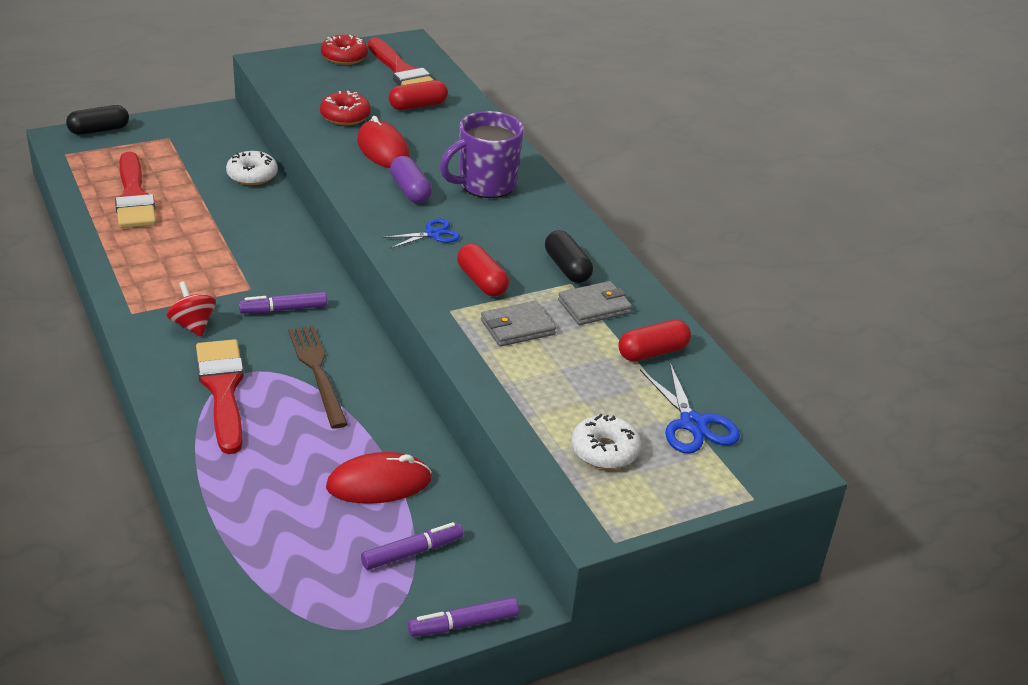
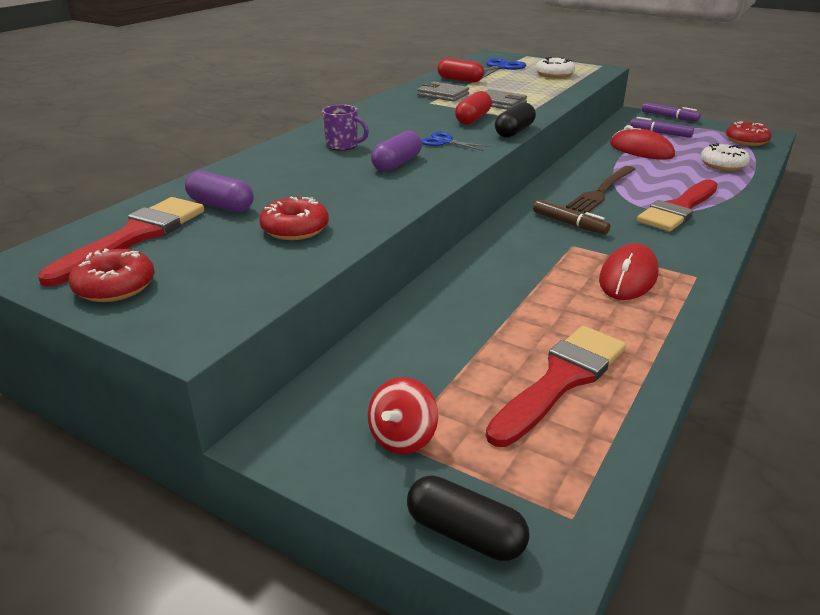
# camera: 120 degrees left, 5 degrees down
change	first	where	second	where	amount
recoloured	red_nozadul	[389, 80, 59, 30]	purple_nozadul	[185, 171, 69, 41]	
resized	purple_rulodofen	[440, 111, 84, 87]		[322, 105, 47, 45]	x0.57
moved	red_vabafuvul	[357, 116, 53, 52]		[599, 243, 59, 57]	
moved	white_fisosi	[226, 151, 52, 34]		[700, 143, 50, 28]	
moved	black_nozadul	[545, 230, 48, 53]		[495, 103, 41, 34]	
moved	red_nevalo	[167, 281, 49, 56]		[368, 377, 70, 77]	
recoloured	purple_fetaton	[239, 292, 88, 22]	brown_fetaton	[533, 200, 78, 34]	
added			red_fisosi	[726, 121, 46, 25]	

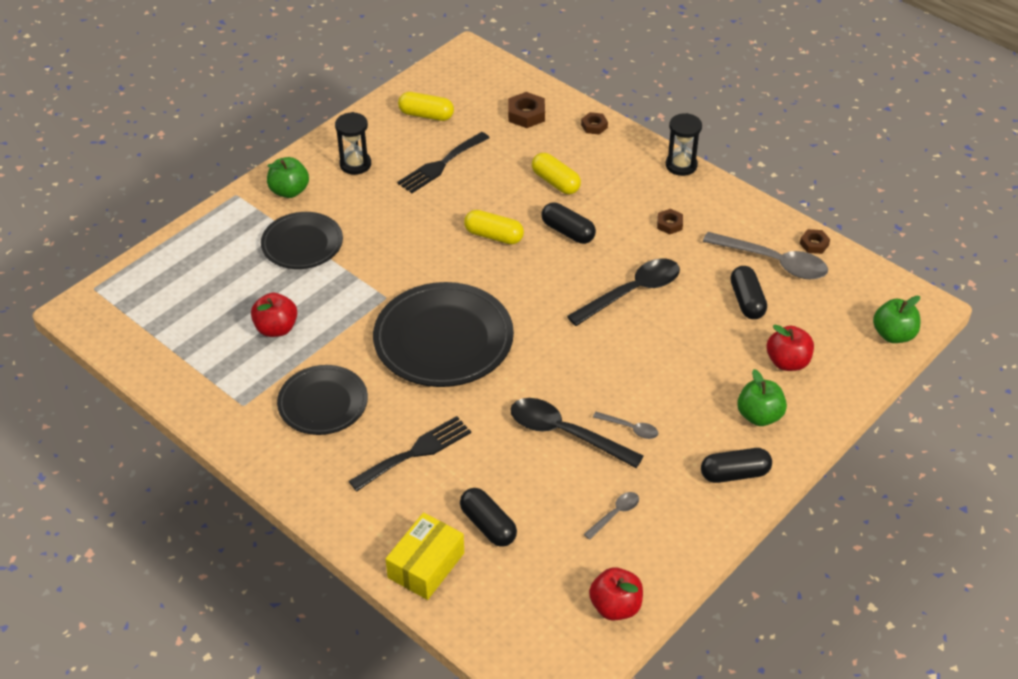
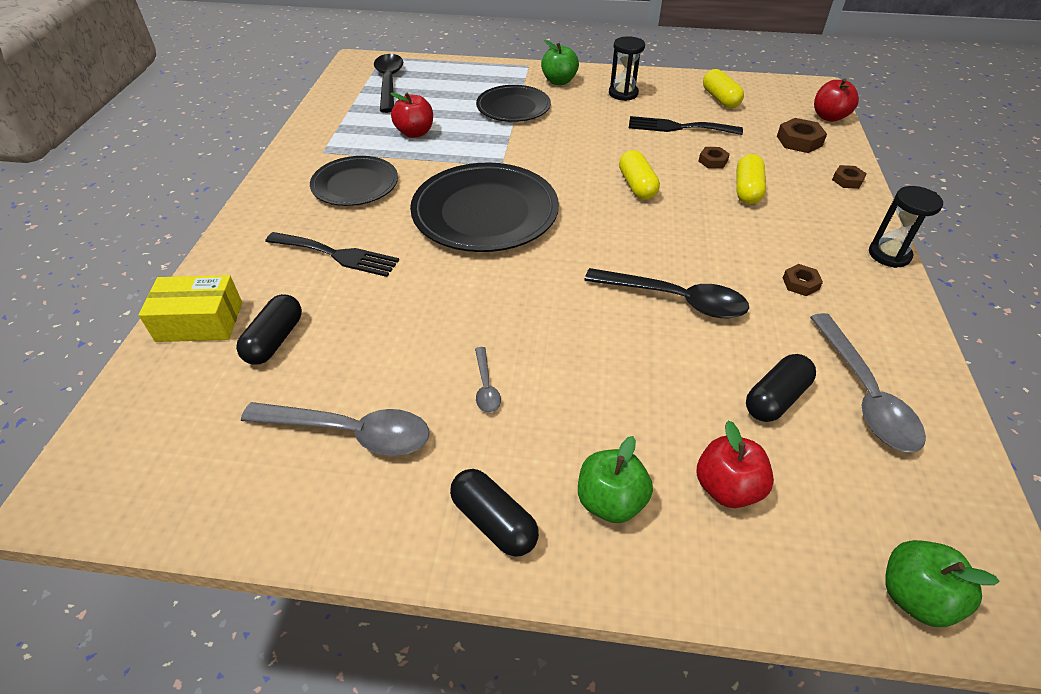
# camera: 55 degrees right, 0 degrees up
change	first	where	second	where	amount
removed	black_nozadul	[541, 202, 55, 42]			
moved	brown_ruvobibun	[800, 229, 30, 25]		[698, 147, 32, 22]	
moved	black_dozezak	[510, 398, 133, 70]		[374, 54, 30, 59]	
resized	grey_dozezak	[584, 492, 55, 48]		[241, 402, 189, 54]	x2.07
moved	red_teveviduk	[589, 567, 54, 53]		[814, 78, 45, 44]	

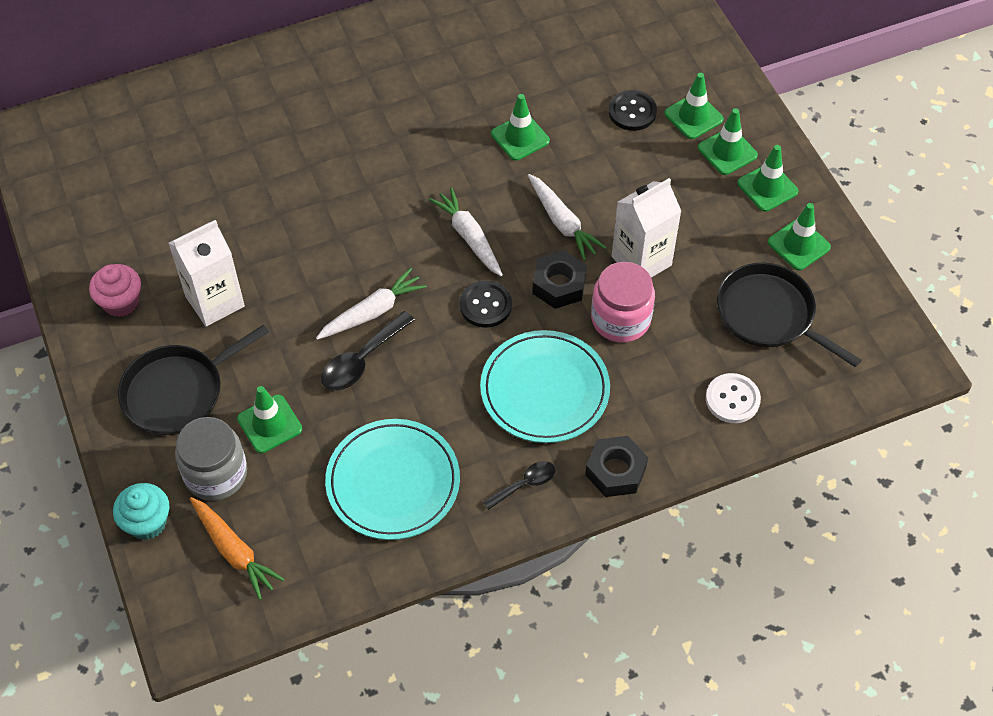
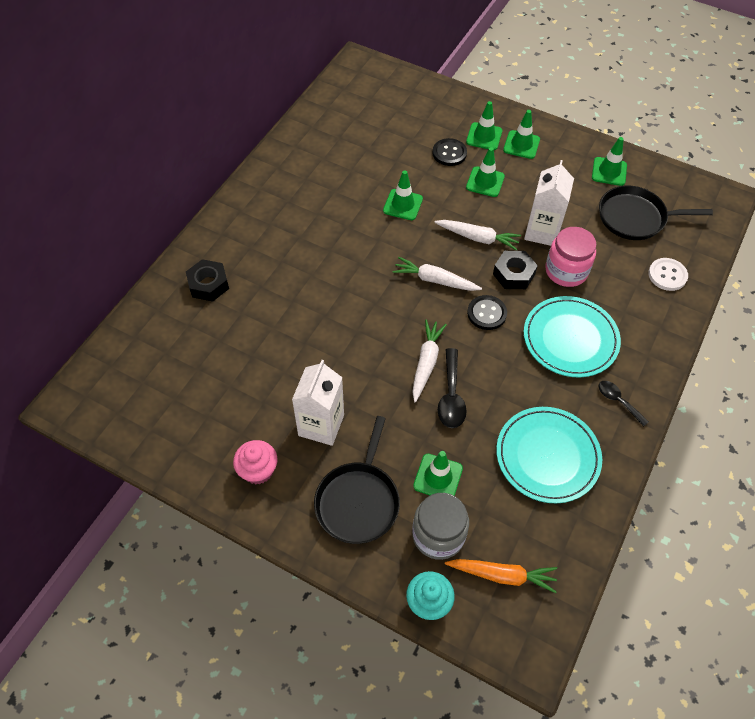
# camera: 40 degrees left, 0 degrees up
change	first	where	second	where	amount
moved	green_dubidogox	[737, 145, 61, 67]		[466, 147, 39, 50]	
moved	black_ruvobibun	[585, 436, 63, 61]		[186, 259, 43, 43]	
turned	black_dozezak	[483, 461, 72, 49]		[598, 381, 51, 45]	60 degrees counterclockwise

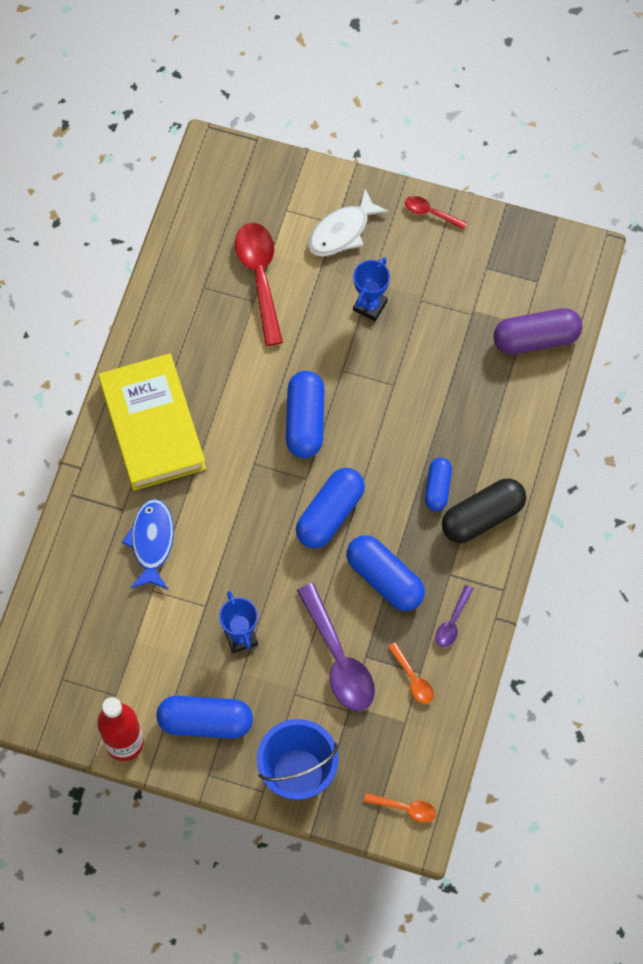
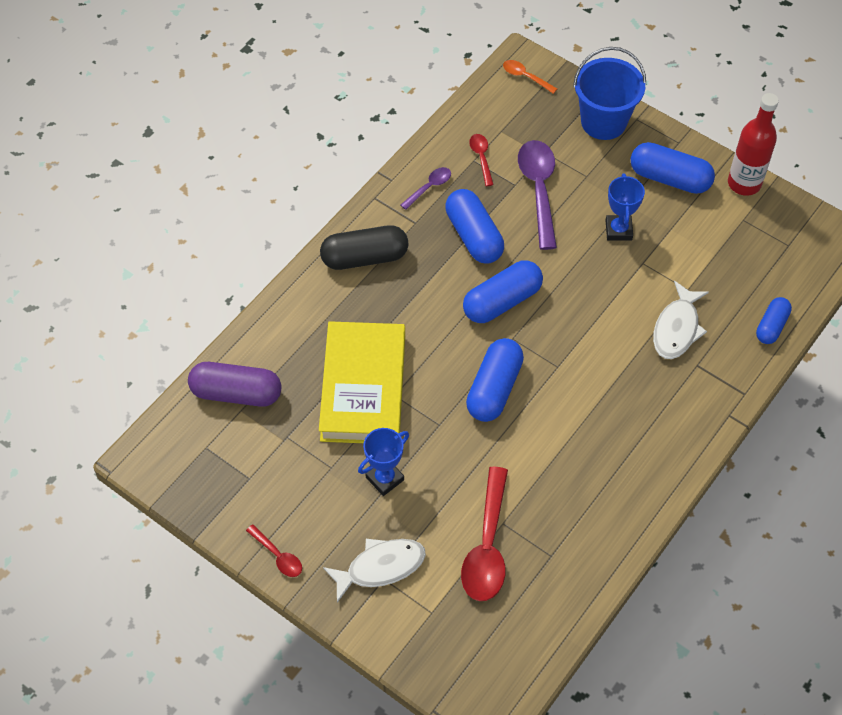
# camera: 160 degrees left, 10 degrees down
change	first	where	second	where	amount
moved	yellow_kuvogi	[98, 353, 108, 138]		[319, 321, 86, 122]	
moved	blue_nozadul	[425, 458, 27, 53]		[756, 297, 36, 47]	
recoloured	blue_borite	[122, 499, 52, 90]	white_borite	[653, 281, 56, 78]	
recoloured	orange_dozezak	[388, 642, 46, 62]	red_dozezak	[469, 134, 25, 52]	

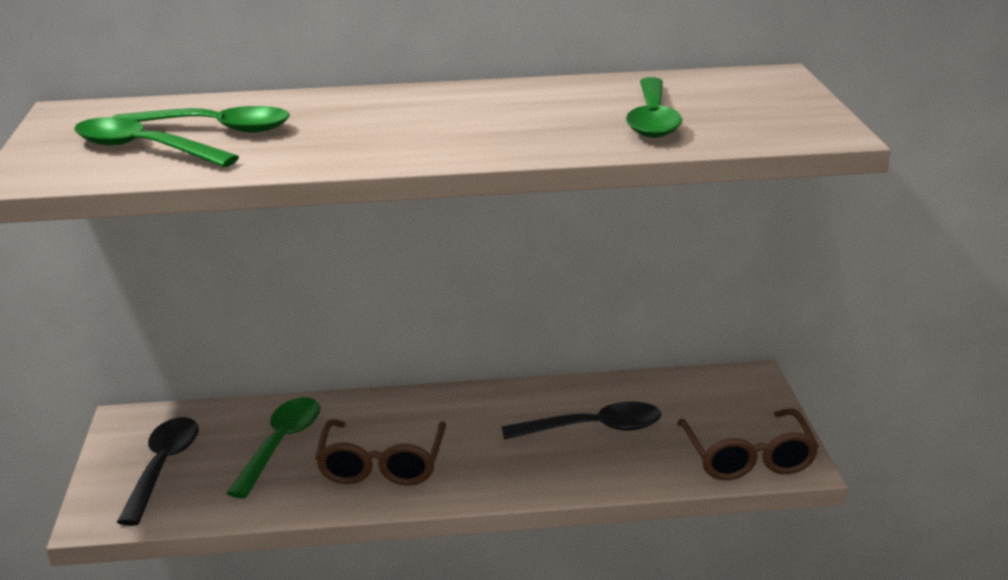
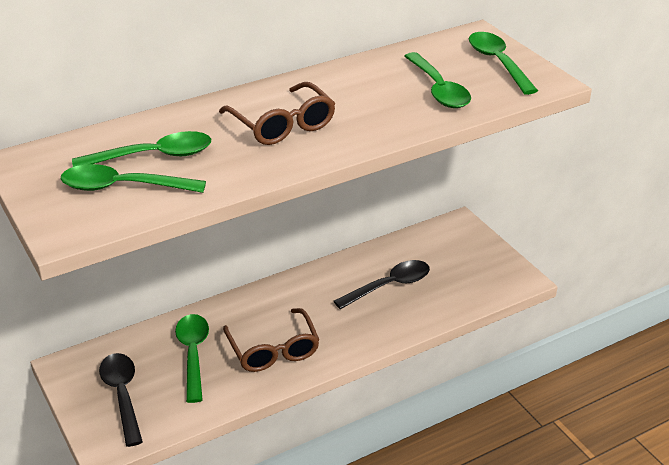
# camera: 25 degrees left, 10 degrees up
change	first	where	second	where	amount
moved	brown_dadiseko	[677, 408, 142, 72]		[219, 82, 117, 63]	
added			green_dozezak	[469, 32, 69, 63]	

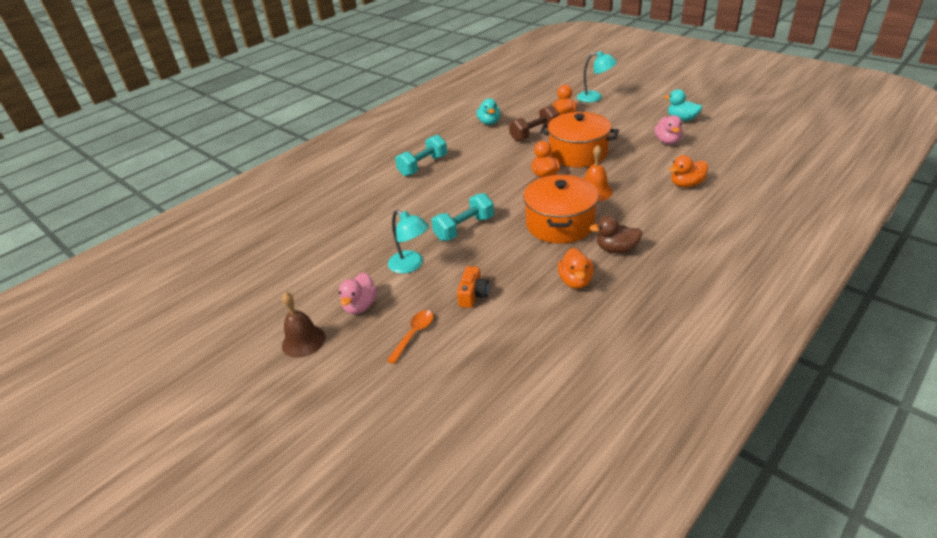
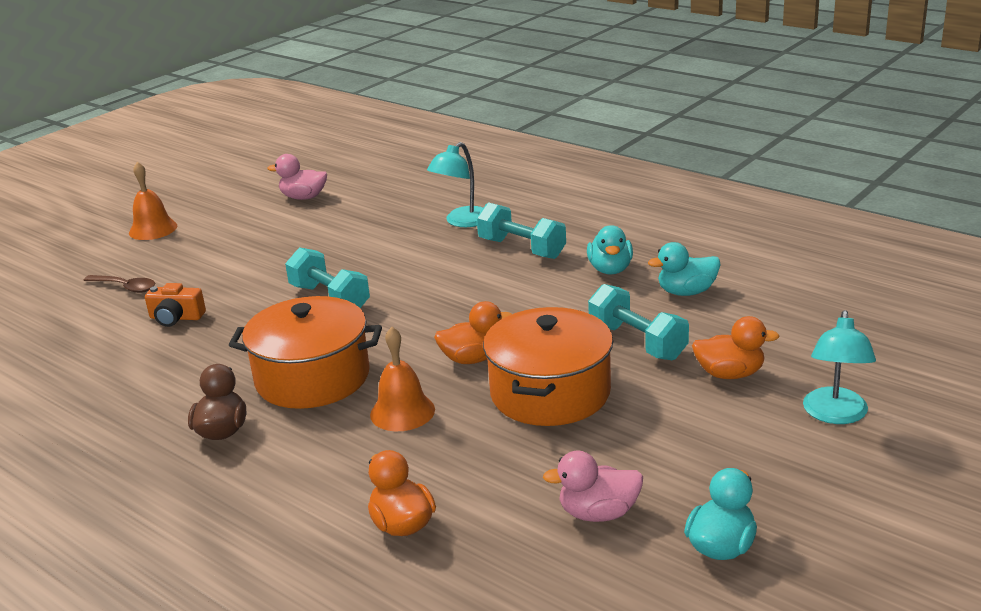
# camera: 85 degrees right, 10 degrees down
change	first	where	second	where	amount
recoloured	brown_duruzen	[509, 105, 50, 37]	turquoise_duruzen	[588, 284, 101, 77]	
moved	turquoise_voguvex	[388, 210, 41, 64]		[427, 142, 56, 85]	
removed	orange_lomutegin	[558, 248, 36, 41]			
moved	pink_lomutegin	[339, 273, 38, 41]		[267, 154, 60, 46]	
recoloured	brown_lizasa	[282, 292, 44, 66]	orange_lizasa	[129, 162, 48, 78]	
recoloured	orange_dozezak	[387, 310, 47, 54]	brown_dozezak	[83, 275, 72, 18]	
added			turquoise_lomutegin	[587, 225, 46, 50]	

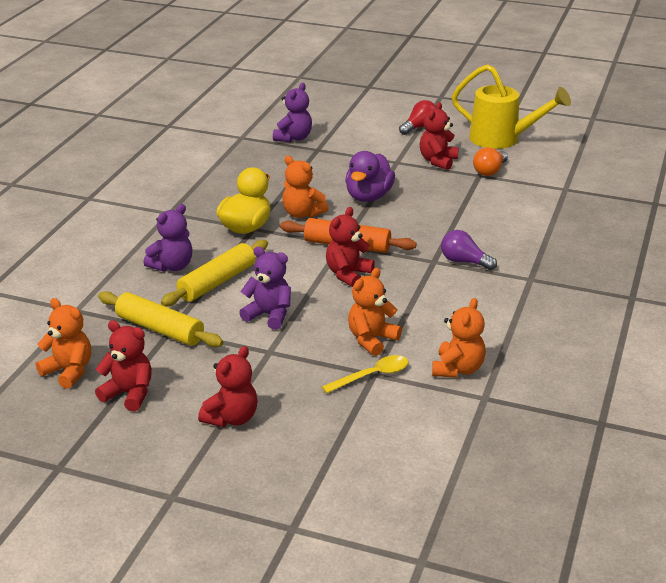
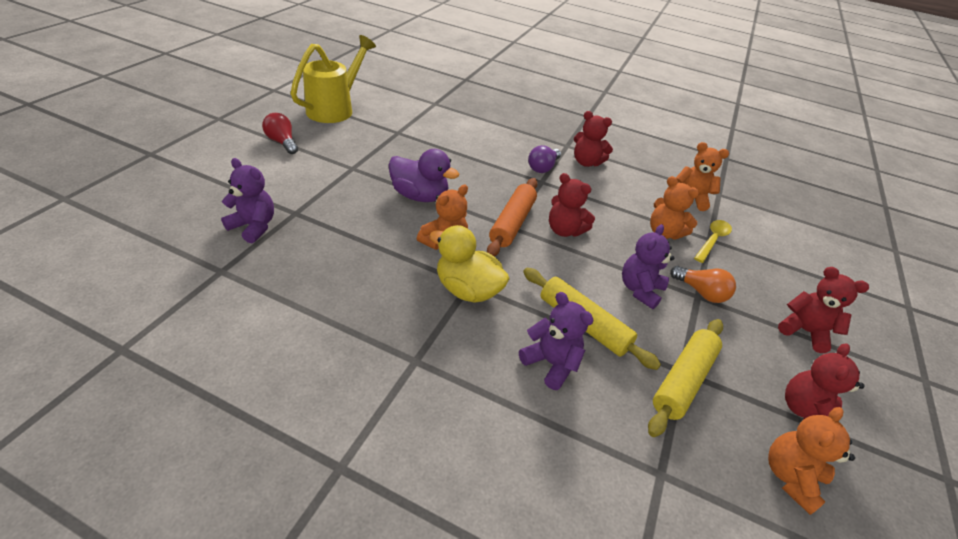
# camera: 90 degrees left, 10 degrees up
change	first	where	second	where	amount
moved	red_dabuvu	[420, 102, 39, 68]		[574, 111, 39, 56]	
moved	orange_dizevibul	[473, 147, 35, 29]		[670, 266, 66, 37]	
turned	yellow_dozezak	[322, 355, 86, 38]		[694, 220, 38, 43]	60 degrees clockwise

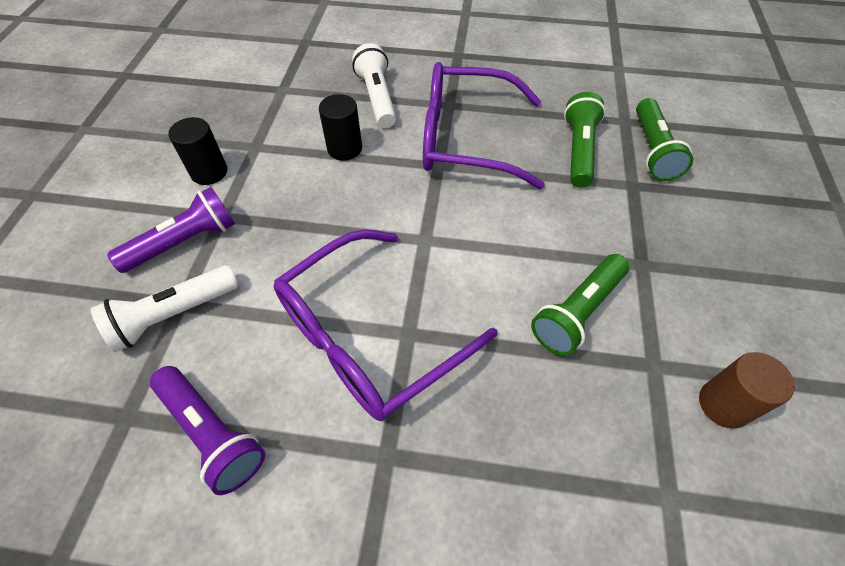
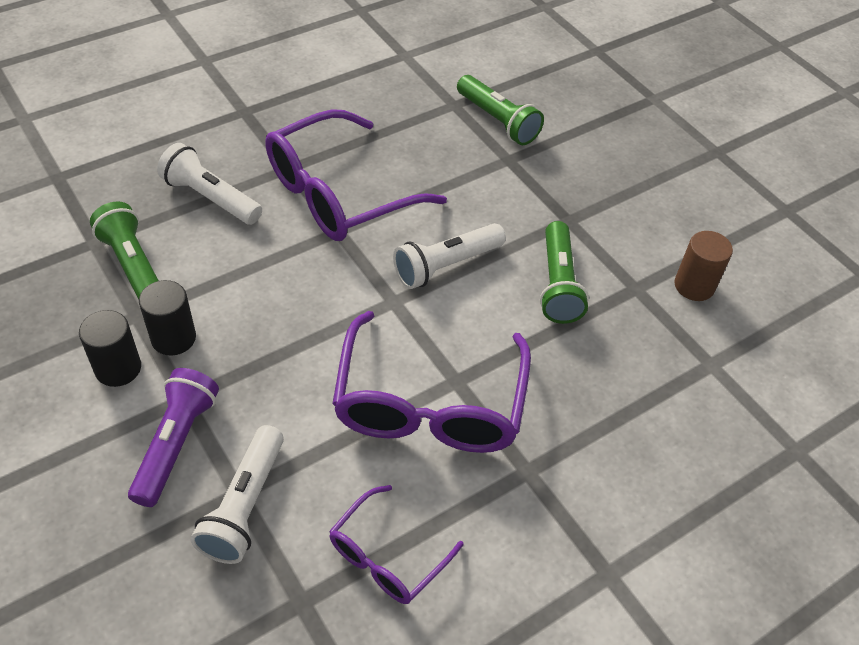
# camera: 45 degrees left, 5 degrees down
change	first	where	second	where	amount
moved	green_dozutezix	[564, 92, 42, 96]		[90, 202, 69, 98]	
moved	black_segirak	[319, 94, 43, 67]		[139, 280, 57, 76]	
replaced	purple_dozutezix	[150, 366, 115, 129]	purple_dadiseko	[329, 485, 134, 119]	
added			white_dozutezix	[393, 223, 113, 66]	

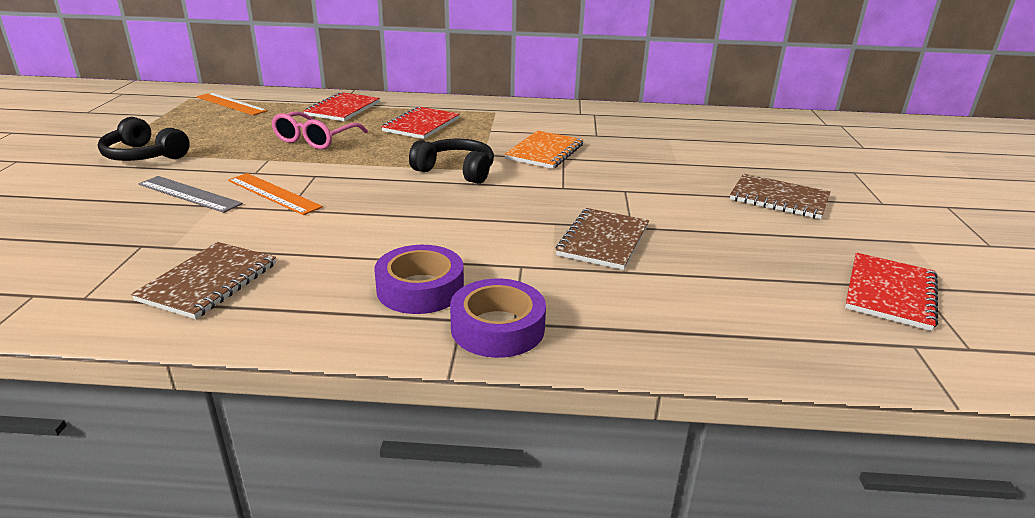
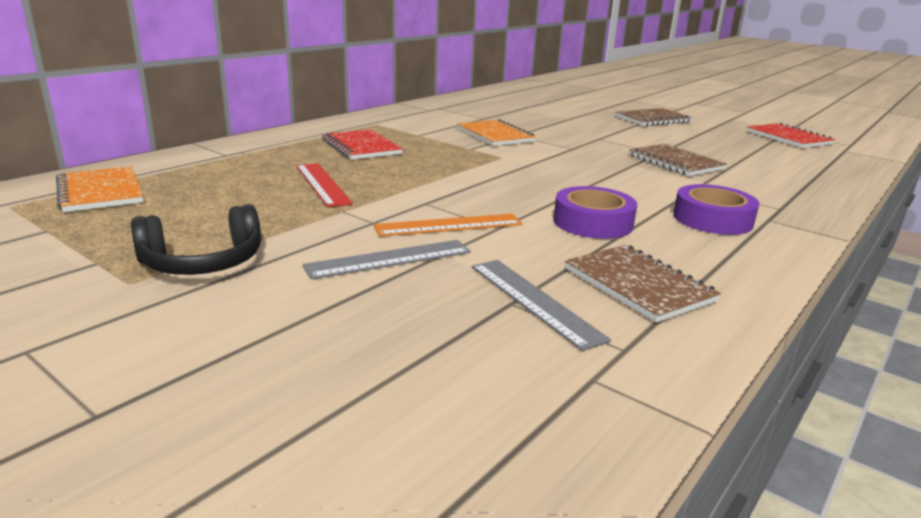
# camera: 55 degrees left, 5 degrees down
change	first	where	second	where	amount
removed	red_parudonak	[303, 92, 77, 29]			
replaced	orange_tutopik	[197, 93, 71, 22]	orange_parudonak	[56, 166, 88, 46]	
replaced	pink_dadiseko	[271, 111, 97, 39]	red_tutopik	[296, 163, 57, 44]	
removed	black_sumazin	[409, 138, 85, 46]			
moved	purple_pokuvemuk	[450, 279, 96, 79]		[553, 186, 84, 53]	
added			grey_tutopik	[472, 260, 139, 91]	

